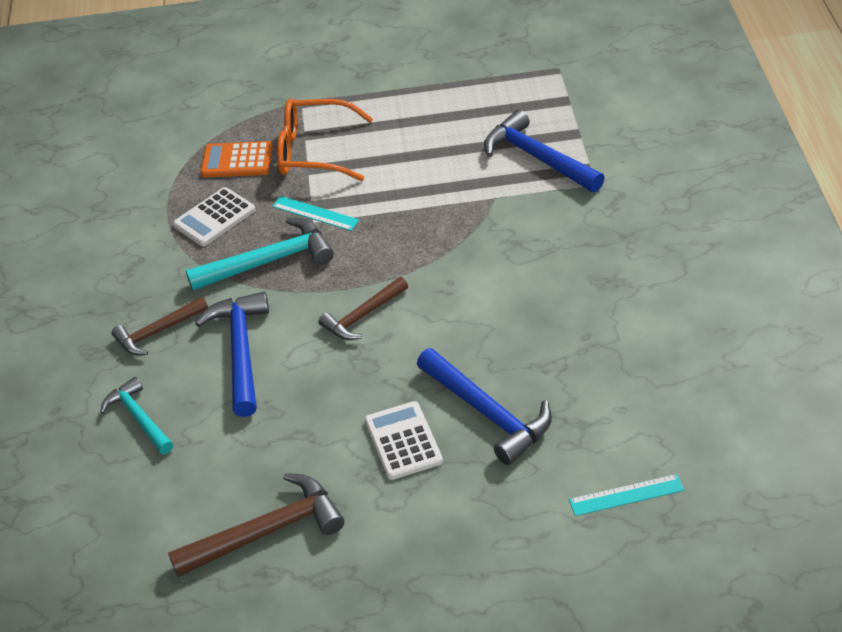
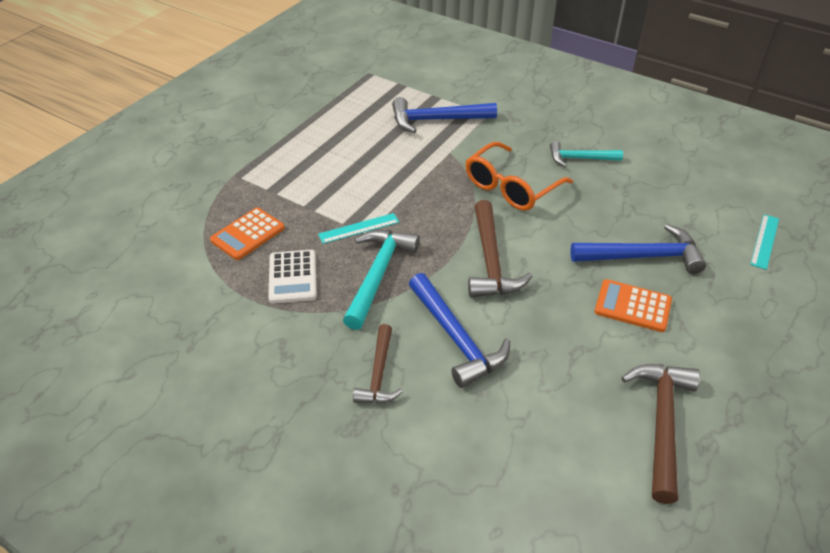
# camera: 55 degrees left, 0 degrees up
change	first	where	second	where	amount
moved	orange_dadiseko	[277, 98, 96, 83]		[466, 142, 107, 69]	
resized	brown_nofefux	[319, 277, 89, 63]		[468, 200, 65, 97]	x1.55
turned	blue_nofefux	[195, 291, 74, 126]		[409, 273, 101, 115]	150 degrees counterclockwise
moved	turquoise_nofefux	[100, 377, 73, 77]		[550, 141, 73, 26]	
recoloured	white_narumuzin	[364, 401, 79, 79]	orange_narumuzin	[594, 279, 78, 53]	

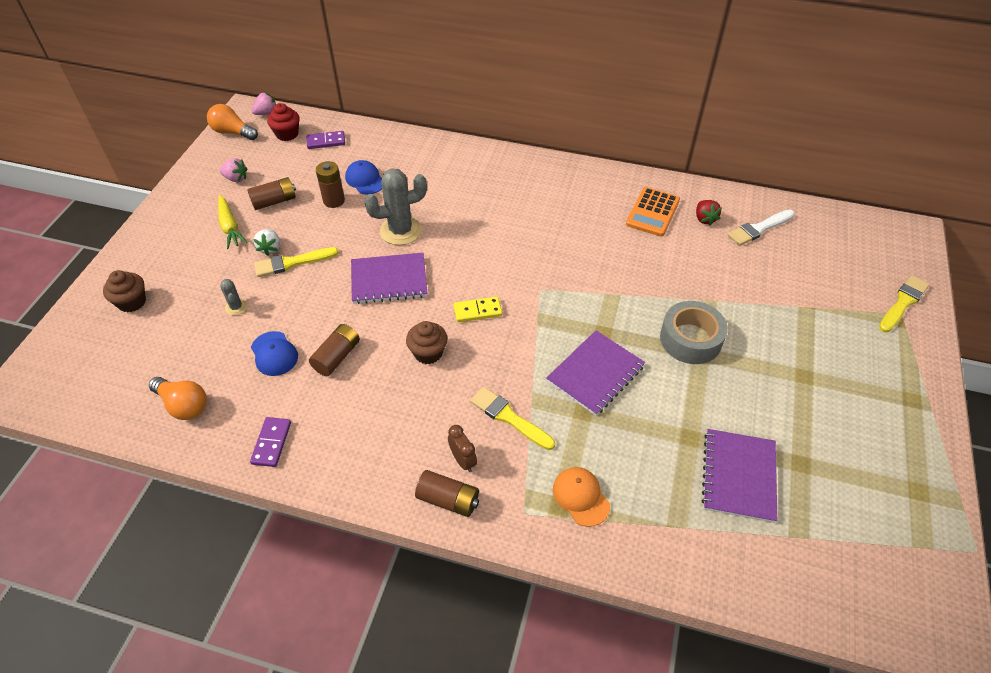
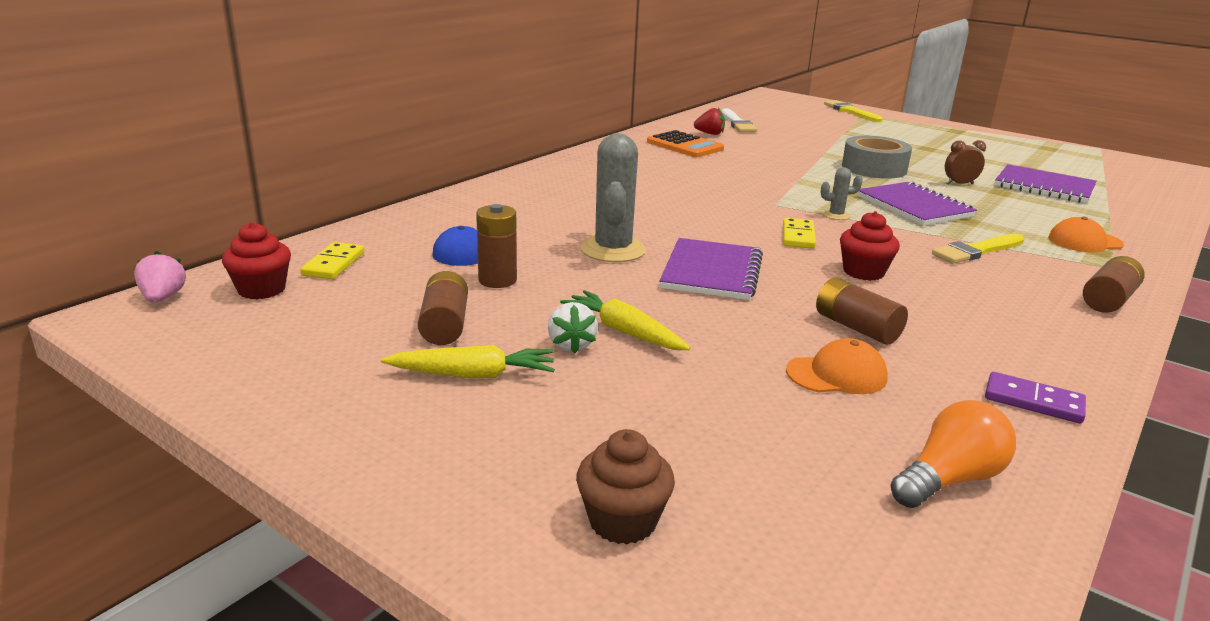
# camera: 70 degrees left, 25 degrees down
change	first	where	second	where	amount
removed	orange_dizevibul	[207, 104, 51, 36]			
recoloured	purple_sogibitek	[306, 131, 39, 18]	yellow_sogibitek	[300, 242, 64, 37]	
removed	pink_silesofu	[220, 158, 28, 24]			
turned	white_silesofu	[253, 229, 27, 27]		[548, 302, 50, 52]	60 degrees clockwise
replaced	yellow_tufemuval	[254, 247, 85, 30]	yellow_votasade	[560, 290, 130, 60]	
moved	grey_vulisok	[220, 279, 27, 37]		[821, 167, 42, 53]	
recoloured	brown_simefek	[406, 321, 41, 43]	red_simefek	[840, 211, 60, 70]	
recoloured	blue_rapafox	[251, 331, 47, 45]	orange_rapafox	[786, 338, 102, 56]	
moved	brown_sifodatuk	[448, 425, 29, 47]		[945, 140, 41, 45]	

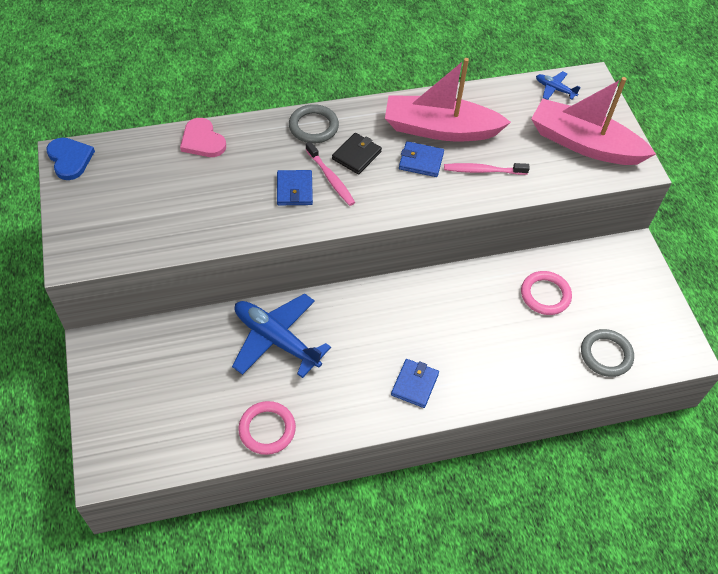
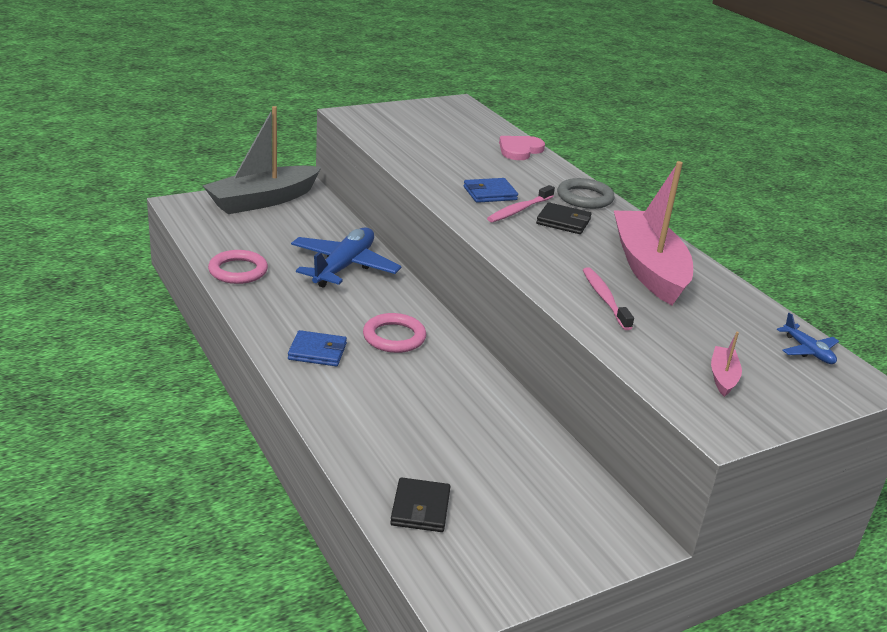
# camera: 75 degrees right, 25 degrees down
change	first	where	second	where	amount
turned	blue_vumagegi	[536, 71, 44, 29]		[777, 313, 62, 51]	135 degrees clockwise
resized	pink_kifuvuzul	[531, 77, 125, 88]		[711, 332, 31, 65]	x0.41
removed	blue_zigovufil	[46, 138, 49, 42]			
removed	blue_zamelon	[399, 141, 45, 36]			
moved	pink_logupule	[521, 271, 51, 44]		[363, 313, 63, 40]	
replaced	grey_logupule	[581, 329, 53, 48]	black_zamelon	[390, 477, 60, 55]	
added			grey_kifuvuzul	[203, 106, 118, 108]	

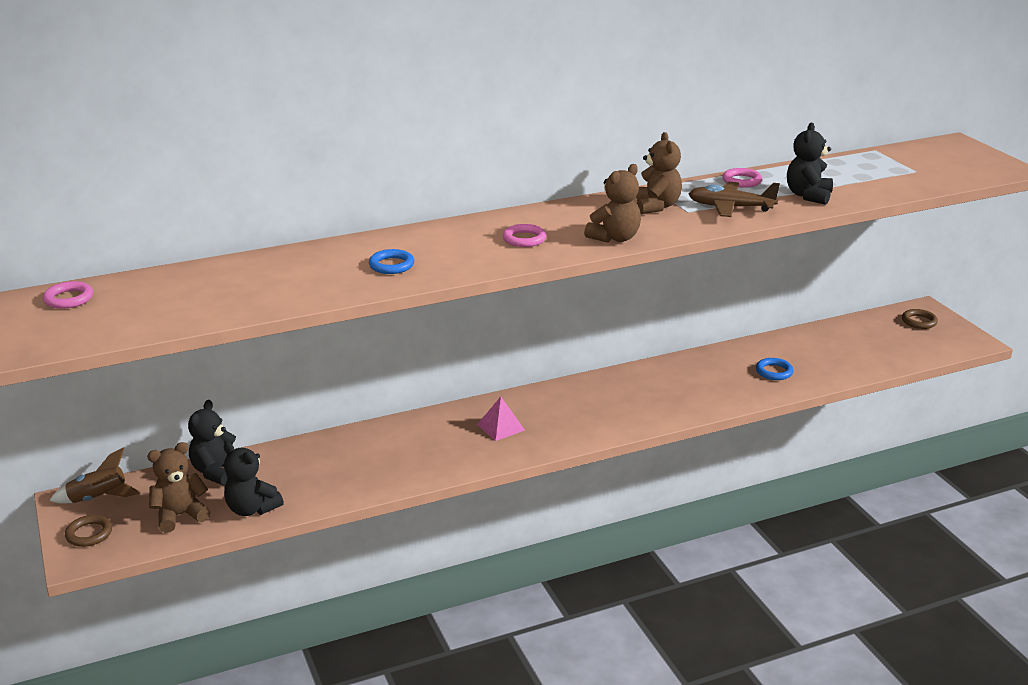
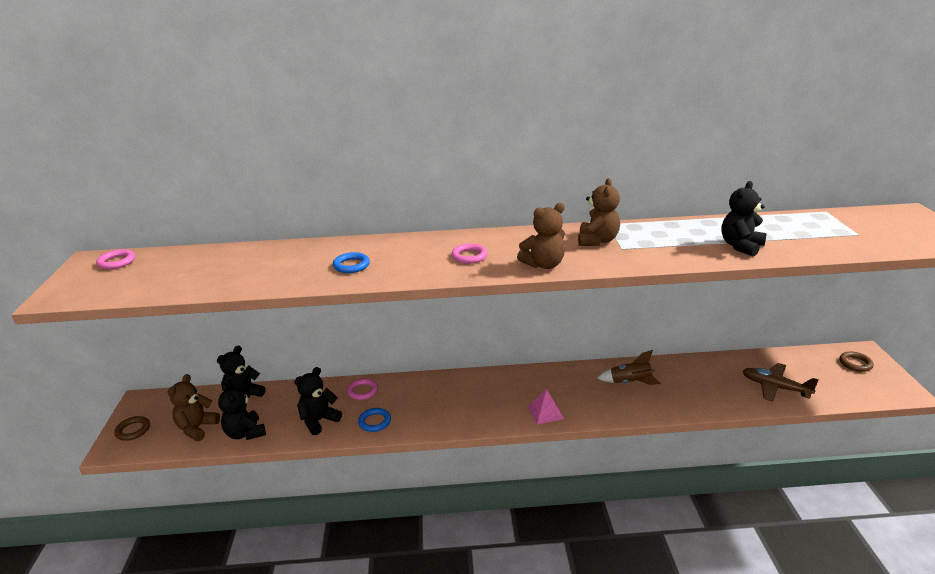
# camera: 20 degrees right, 0 degrees up
change	first	where	second	where	amount
moved	pink_logupule	[723, 168, 39, 20]		[347, 378, 31, 22]	
moved	brown_vumagegi	[689, 182, 91, 35]		[743, 363, 76, 39]	
moved	blue_logupule	[756, 358, 38, 22]		[358, 408, 33, 24]	
moved	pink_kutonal	[477, 397, 48, 44]		[528, 389, 36, 35]	
turned	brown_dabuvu	[147, 442, 63, 91]		[168, 374, 52, 67]	60 degrees counterclockwise
moved	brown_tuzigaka	[49, 448, 92, 56]		[597, 350, 64, 35]	
added			black_dabuvu	[294, 367, 48, 68]	

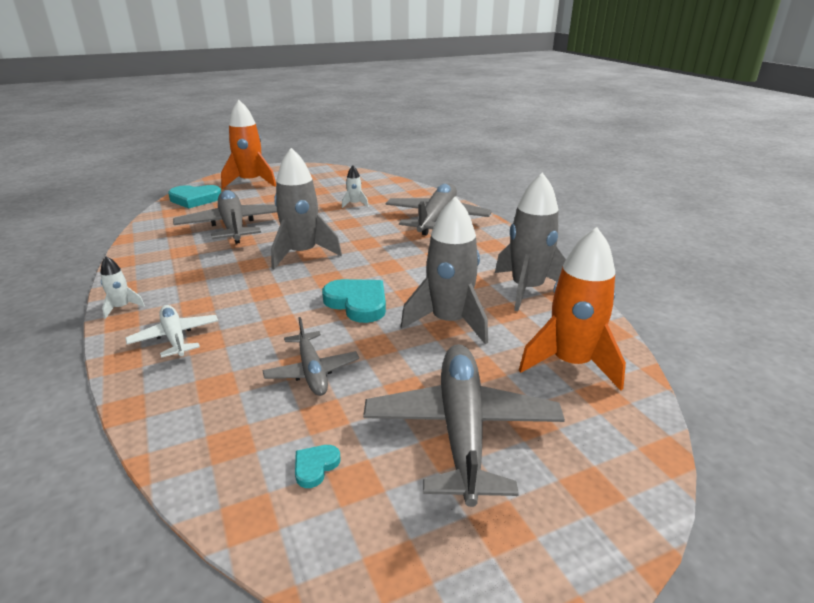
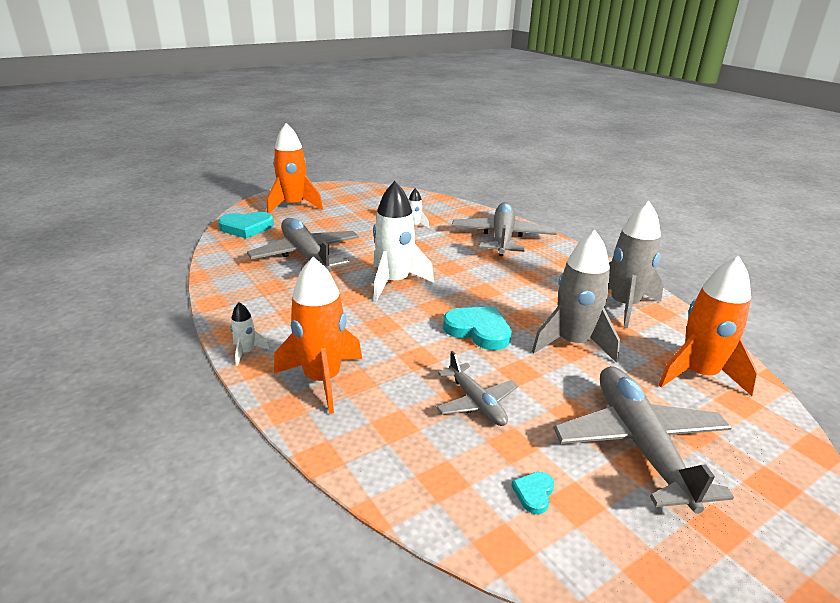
# camera: 10 degrees left, 0 degrees up
change	first	where	second	where	amount
recoloured	grey_tuzigaka	[271, 148, 71, 121]	white_tuzigaka	[373, 181, 61, 120]	
replaced	white_vumagegi	[125, 305, 93, 53]	orange_tuzigaka	[274, 257, 88, 157]	

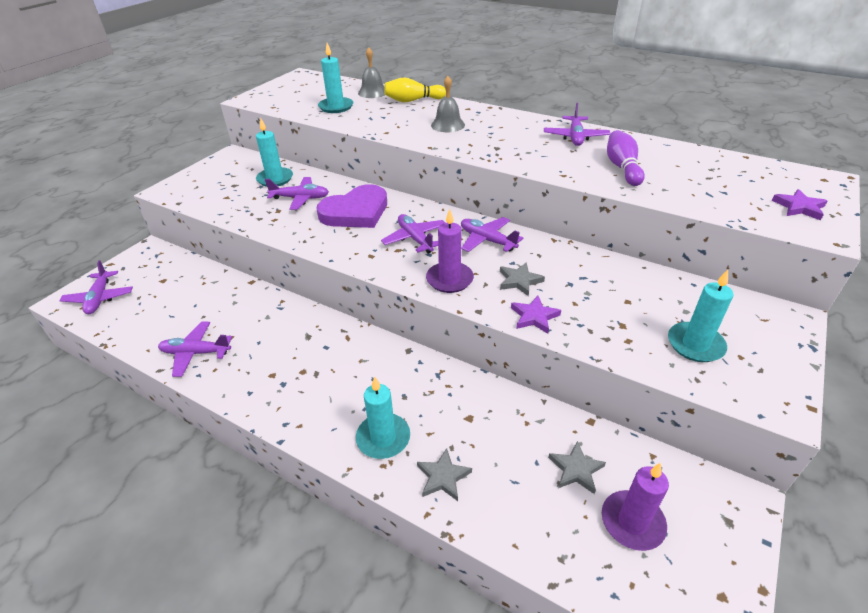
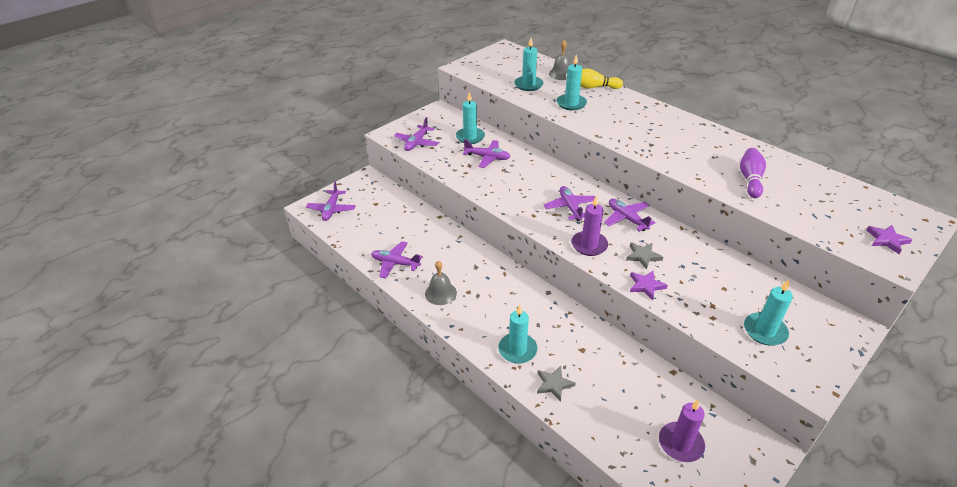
# camera: 15 degrees right, 0 degrees up
change	first	where	second	where	amount
moved	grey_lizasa	[431, 76, 34, 56]		[425, 261, 32, 44]	
moved	purple_vumagegi	[544, 103, 67, 43]		[394, 117, 45, 34]	
removed	purple_zigovufil	[316, 184, 71, 44]			
removed	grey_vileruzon	[548, 441, 58, 53]			
added			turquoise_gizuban	[557, 54, 30, 56]	

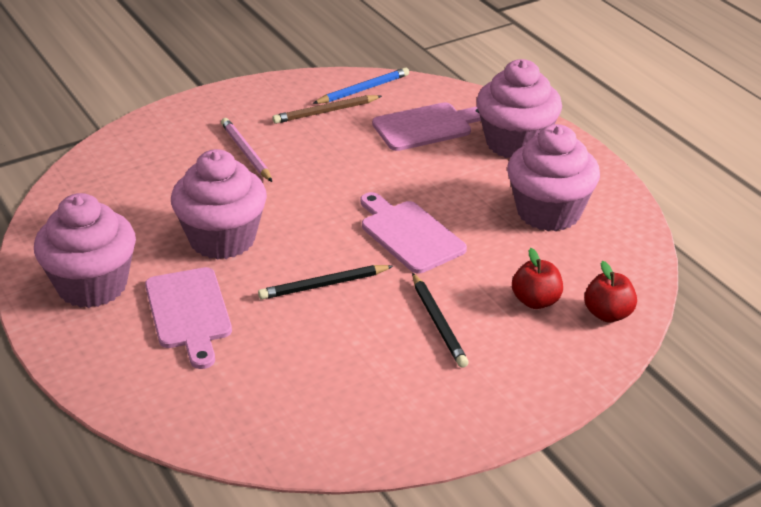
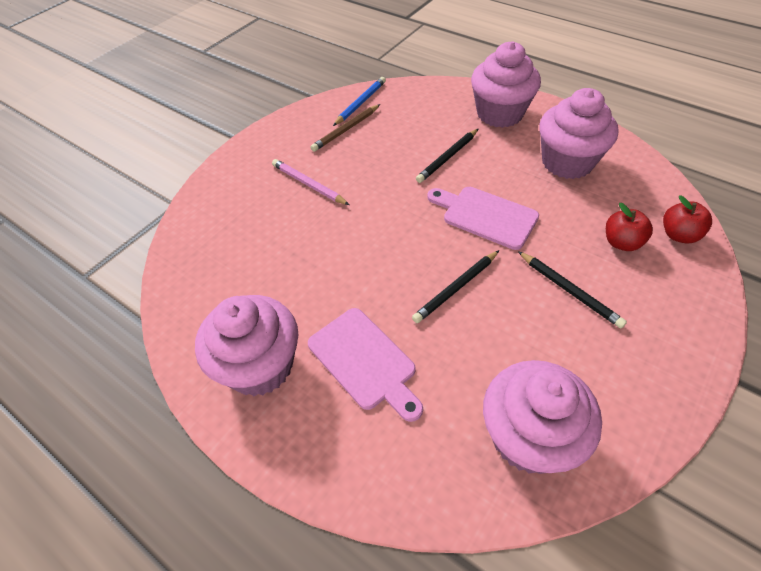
# camera: 20 degrees left, 15 degrees up
change	first	where	second	where	amount
removed	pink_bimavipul	[372, 102, 109, 49]			
moved	pink_simefek	[171, 149, 96, 110]		[483, 360, 119, 114]	
added			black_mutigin	[416, 128, 63, 55]	

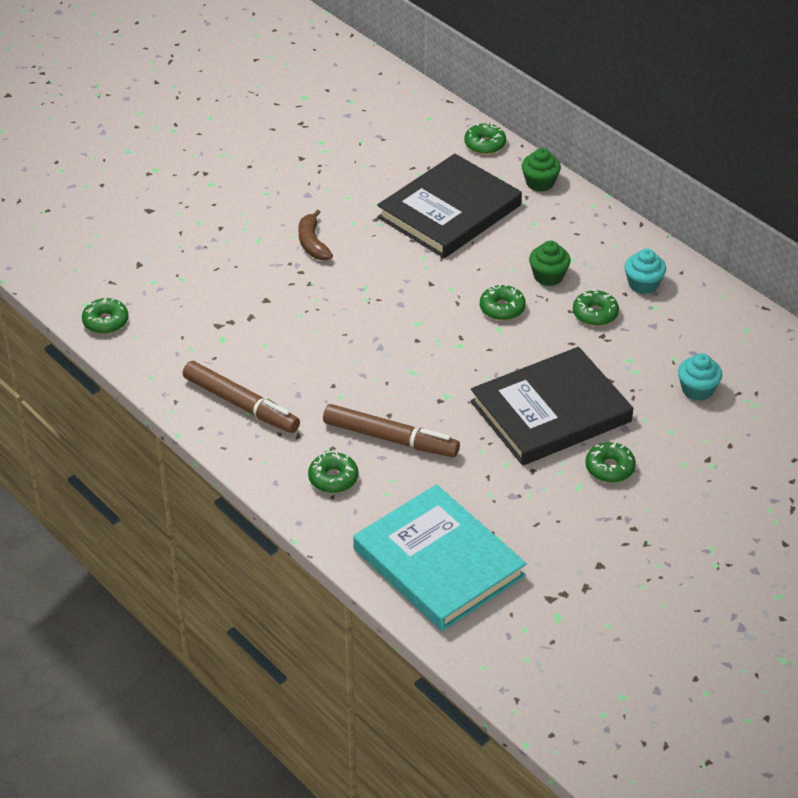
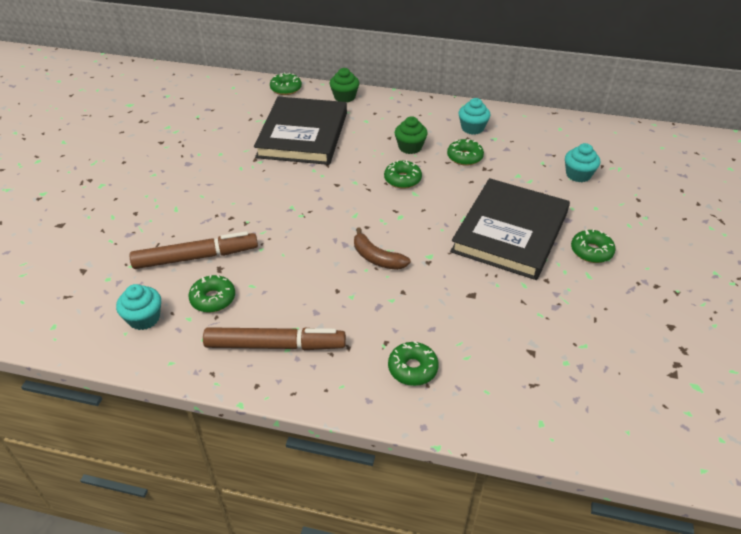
# camera: 35 degrees left, 0 degrees up
change	first	where	second	where	amount
moved	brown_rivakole	[298, 209, 35, 51]		[354, 227, 57, 43]	
moved	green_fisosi	[82, 297, 47, 37]		[188, 275, 47, 38]	
moved	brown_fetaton	[323, 404, 137, 53]		[130, 231, 128, 38]	
removed	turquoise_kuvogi	[353, 485, 174, 146]			
added			turquoise_simefek	[116, 284, 45, 46]	

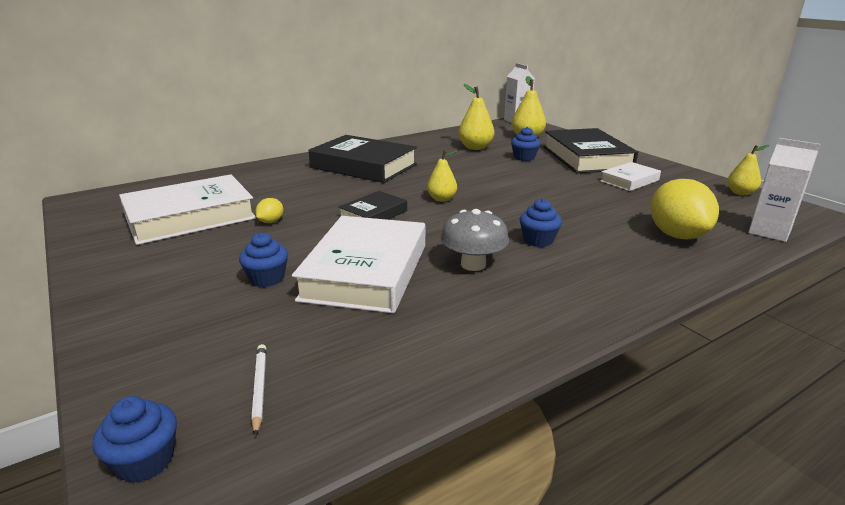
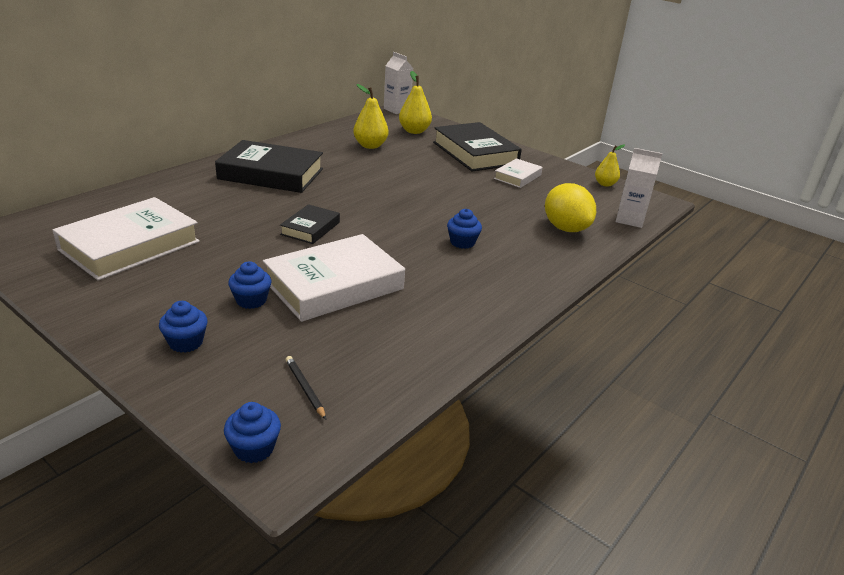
# camera: 20 degrees left, 5 degrees up
change	first	where	second	where	amount
moved	blue_simefek	[511, 127, 30, 34]		[159, 301, 49, 52]	
removed	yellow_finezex	[427, 150, 31, 52]			
removed	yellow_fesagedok	[255, 198, 28, 25]			
removed	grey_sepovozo	[441, 209, 68, 62]			
turned	white_kuvogi	[292, 216, 133, 97]		[263, 234, 142, 88]	60 degrees clockwise
recoloured	white_mutigin	[251, 344, 15, 92]	black_mutigin	[286, 356, 40, 63]	

